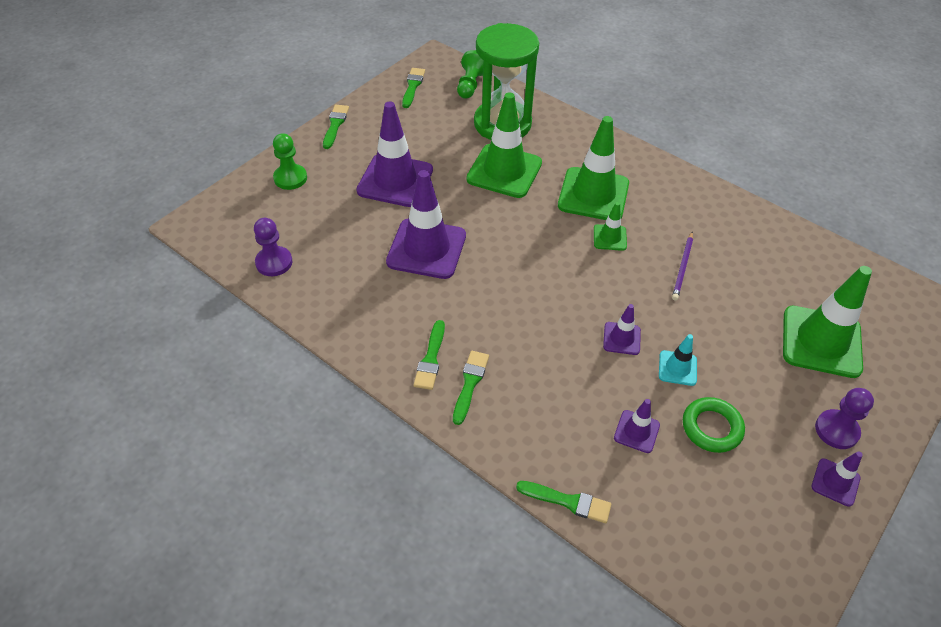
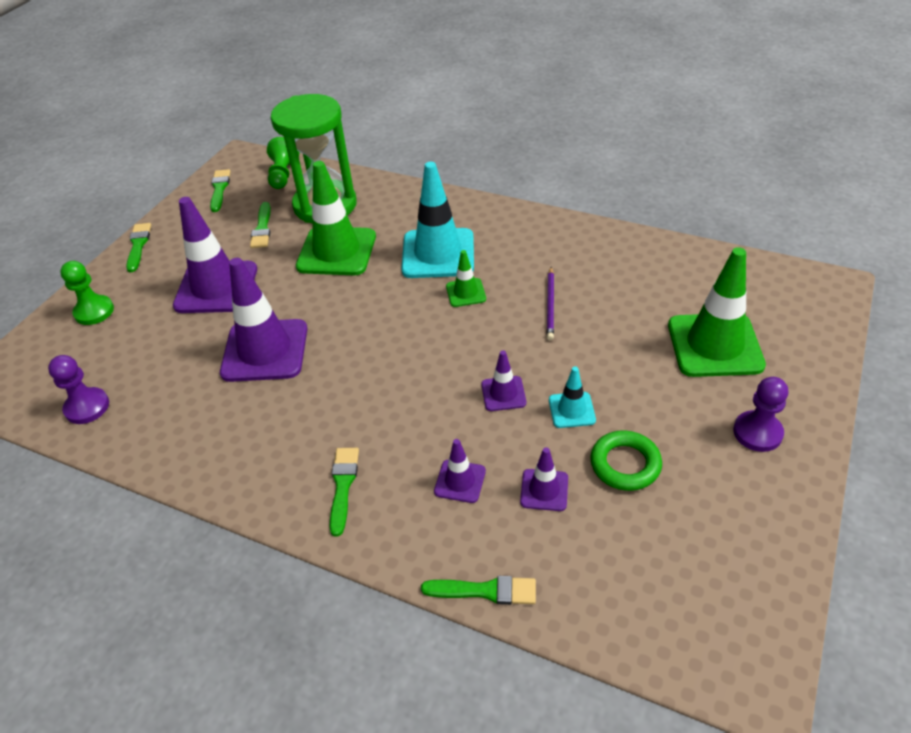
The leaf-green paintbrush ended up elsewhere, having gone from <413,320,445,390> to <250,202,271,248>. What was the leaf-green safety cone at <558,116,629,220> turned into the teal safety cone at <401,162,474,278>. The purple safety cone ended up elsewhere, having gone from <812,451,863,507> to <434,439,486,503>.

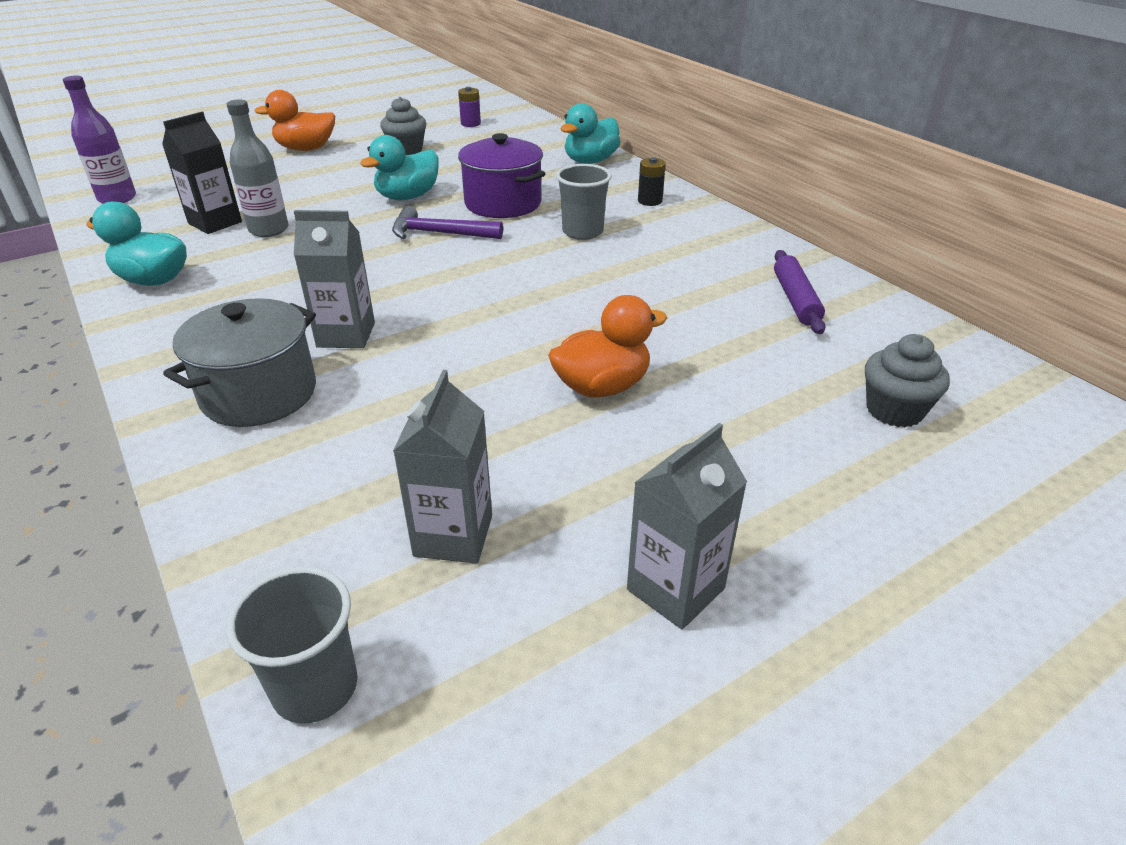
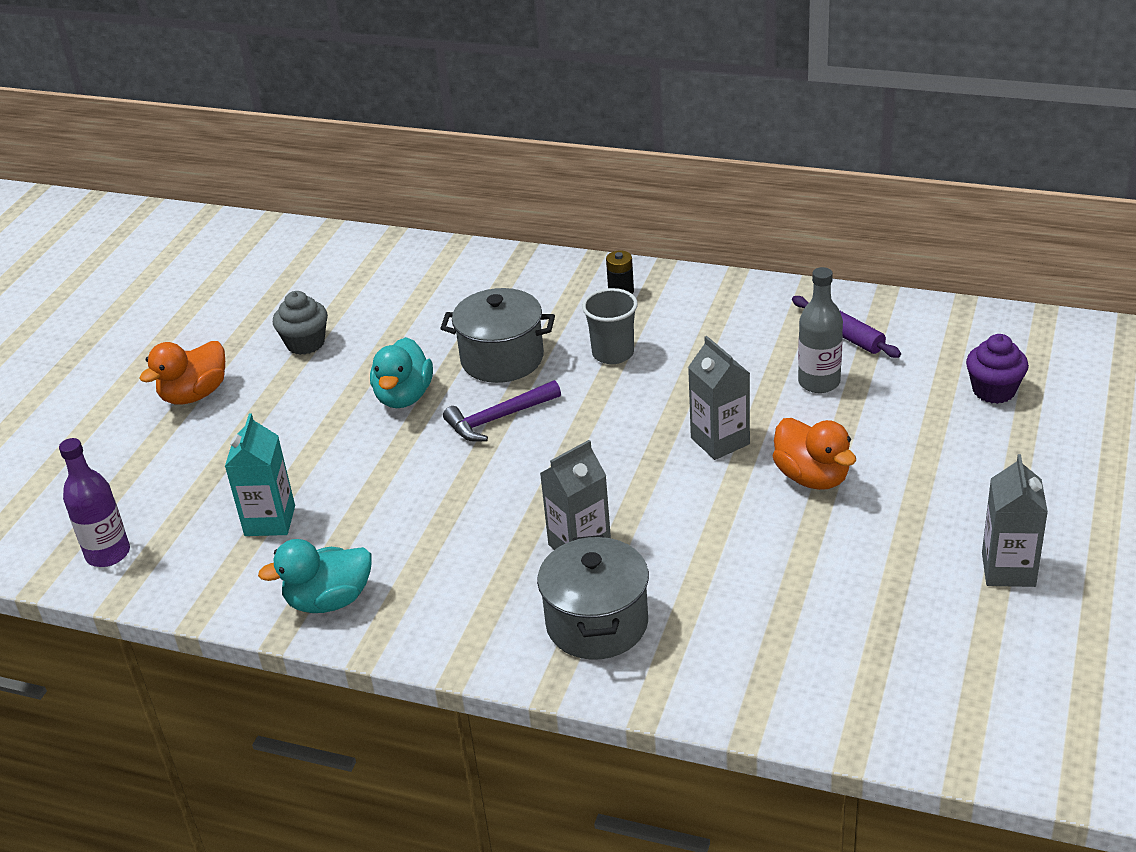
What was the black juice carton at <162,112,242,234> turned into the teal juice carton at <225,413,295,536>. The second view lost the grey cup at <226,566,358,724>. The grey drink bottle ended up elsewhere, having gone from <227,99,288,237> to <798,267,843,393>. The grey juice carton ended up elsewhere, having gone from <393,370,492,564> to <688,336,750,460>. The second view lost the purple AA battery at <458,87,481,127>. What was the purple stockpot at <458,133,545,218> turned into the grey stockpot at <440,288,555,383>. The bright orange toy duck at <548,295,667,397> ended up facing another way, 120 degrees clockwise from before. The second view lost the teal toy duck at <561,103,621,164>. What was the grey muffin at <865,334,950,427> turned into the purple muffin at <966,334,1029,404>.

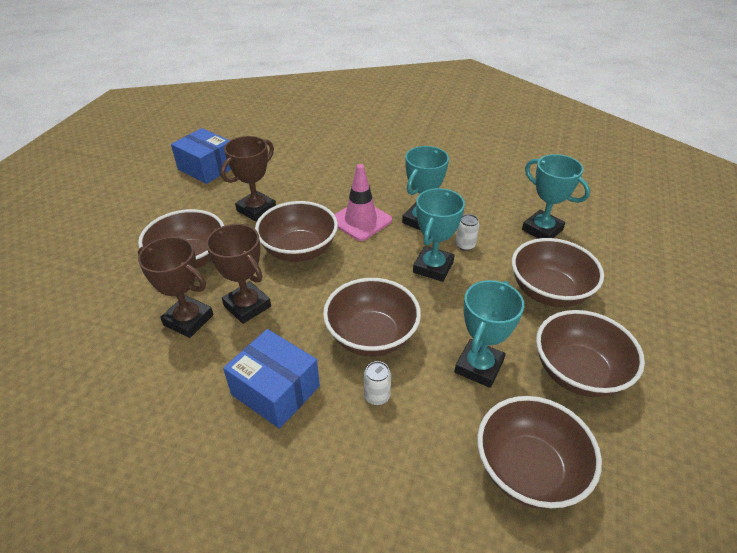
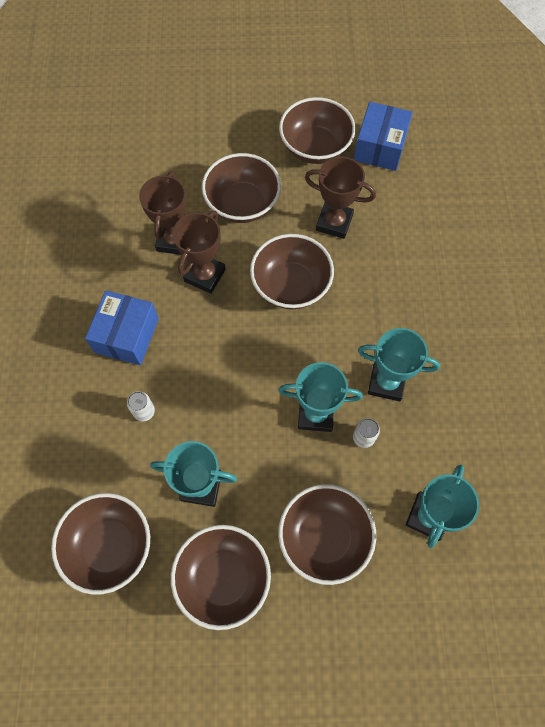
The brown deep dish ended up elsewhere, having gone from <323,278,421,356> to <279,97,356,164>. The second view lost the rose-pink safety cone at <334,164,392,241>.

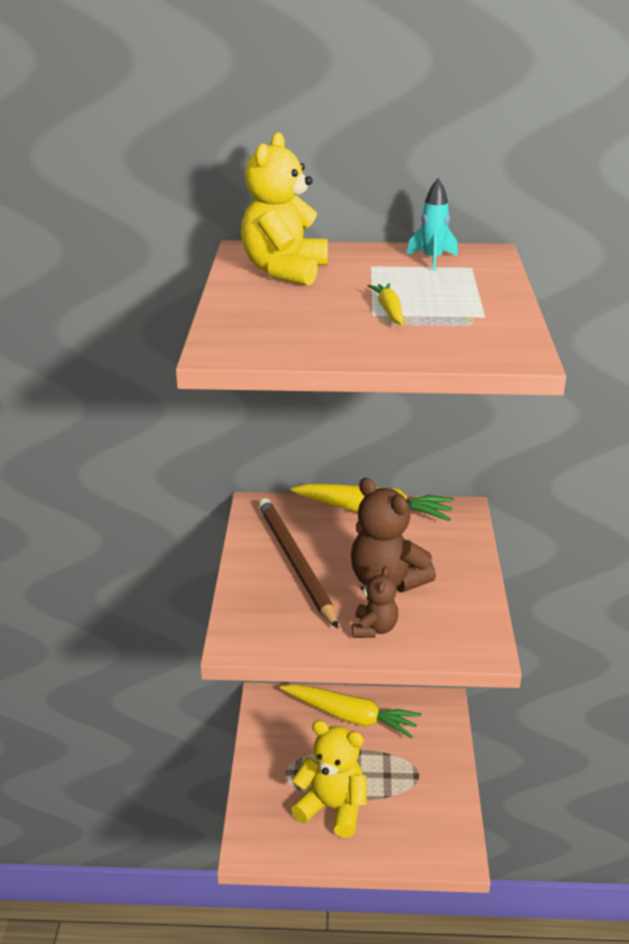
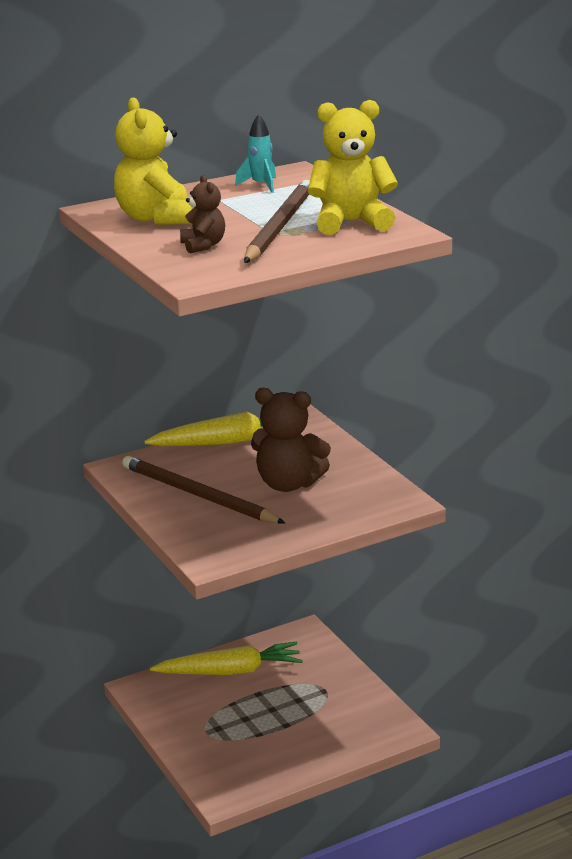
The golden teddy ended up elsewhere, having gone from <291,720,367,838> to <308,100,398,235>. The brown teddy ended up elsewhere, having gone from <352,566,398,638> to <180,175,225,253>. Where the golden carrot stood at <368,283,403,325>, the brown lead pencil came to stand at <244,180,310,263>.

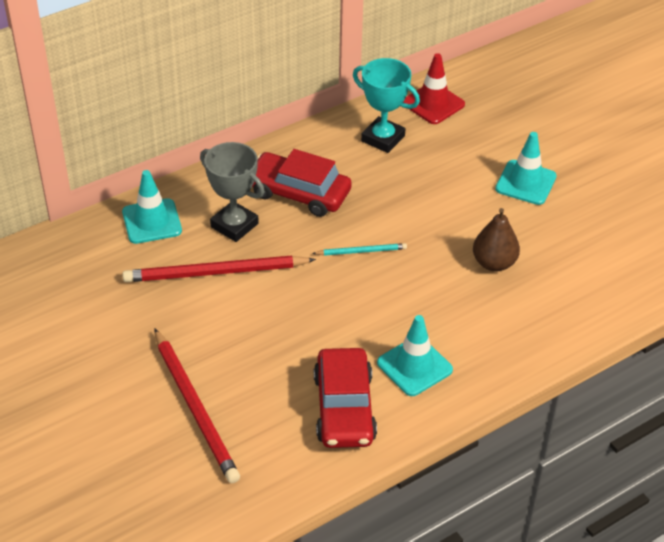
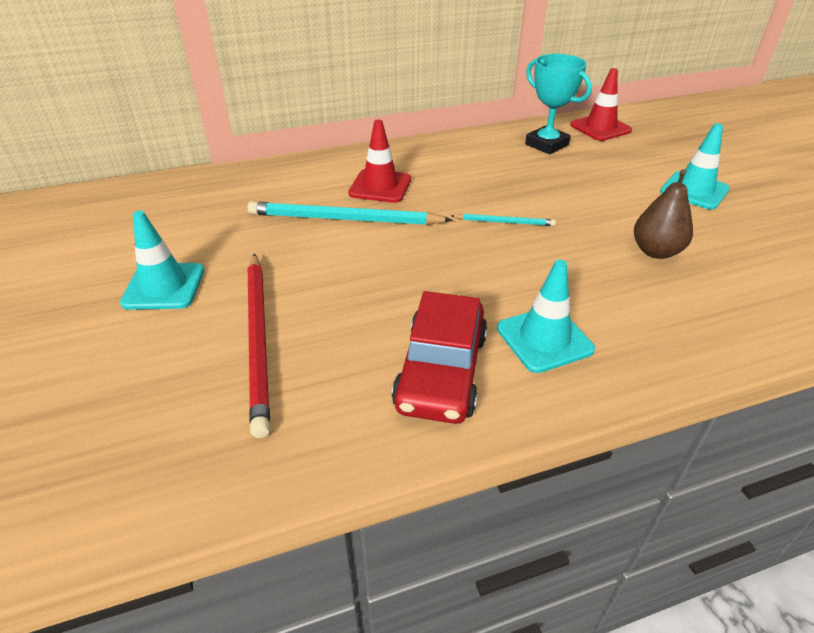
The teal safety cone ended up elsewhere, having gone from <122,170,182,244> to <120,211,204,310>. What was the red lead pencil at <122,256,316,282> turned into the teal lead pencil at <247,201,452,225>. Where the grey award cup stood at <200,142,264,242>, the red safety cone came to stand at <348,120,411,203>. The second view lost the red car at <252,149,352,217>.

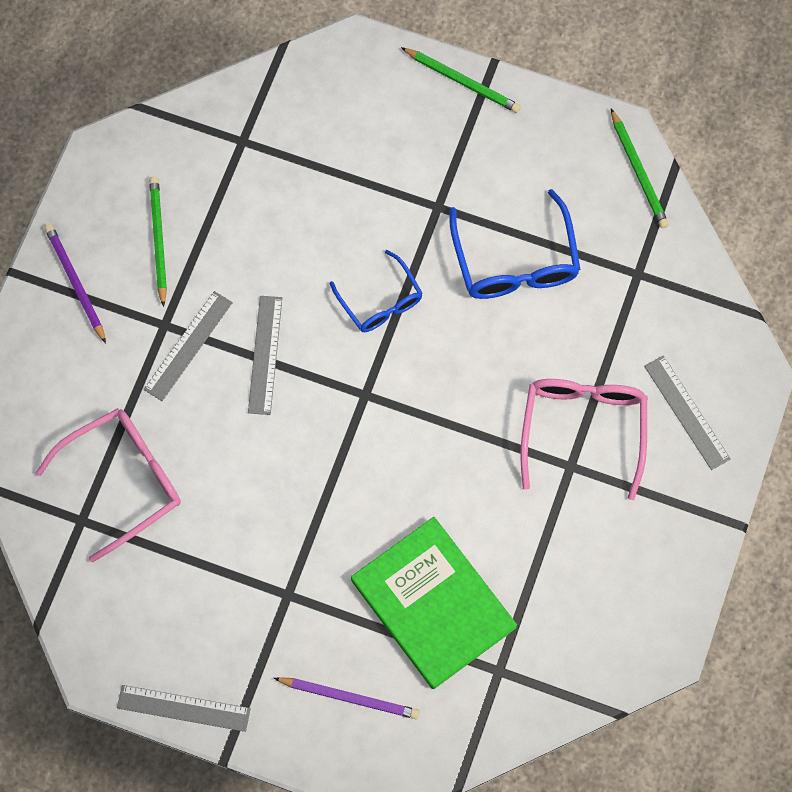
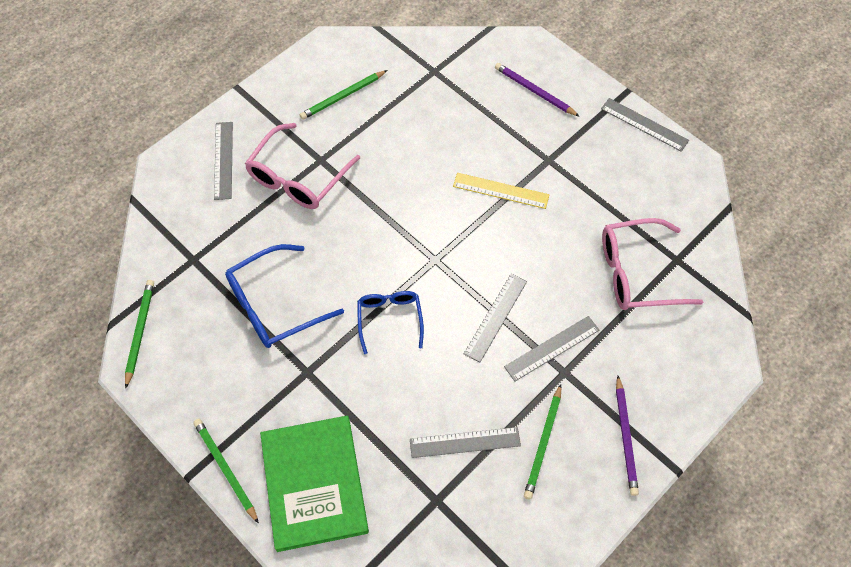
The leaf-green book ended up elsewhere, having gone from <351,517,517,689> to <260,416,369,552>. The blue eyeglasses at <450,189,580,299> ended up facing another way, 135 degrees counterclockwise from before. The second view gained the leaf-green lead pencil at <300,70,387,120>. The second view gained the grey straightedge at <410,427,521,458>. The second view gained the golden straightedge at <453,173,550,209>.

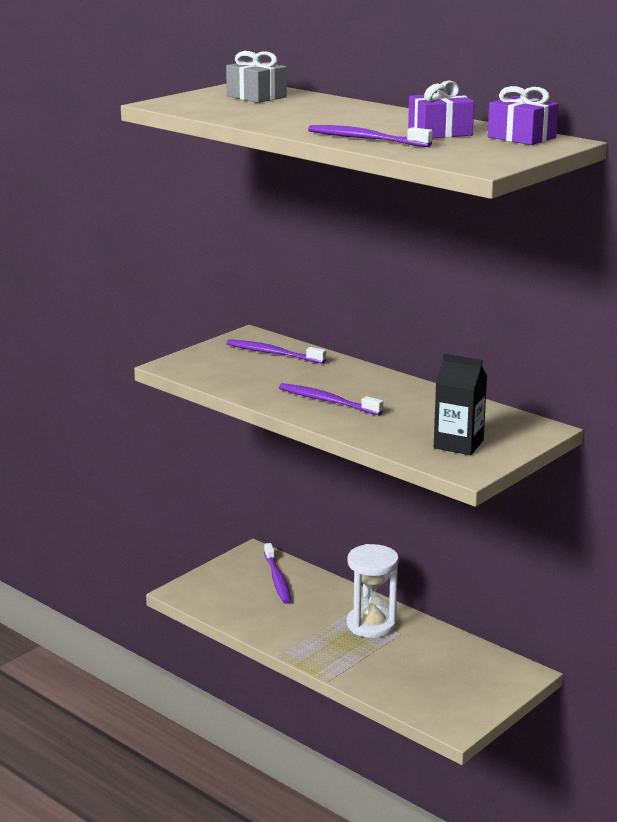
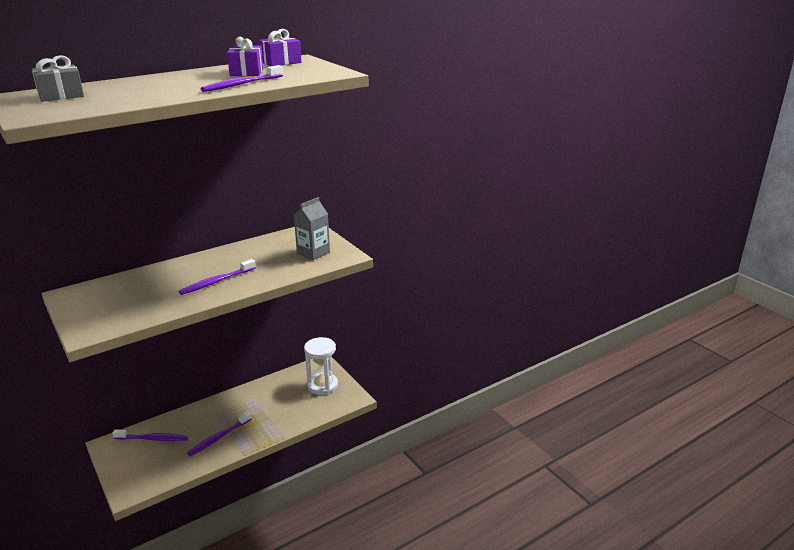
The purple toothbrush ended up elsewhere, having gone from <226,339,326,364> to <187,411,252,456>. The pure white hourglass ended up elsewhere, having gone from <347,544,399,638> to <304,337,338,395>. What was the black juice carton at <434,354,487,455> turned into the grey juice carton at <294,197,330,260>.

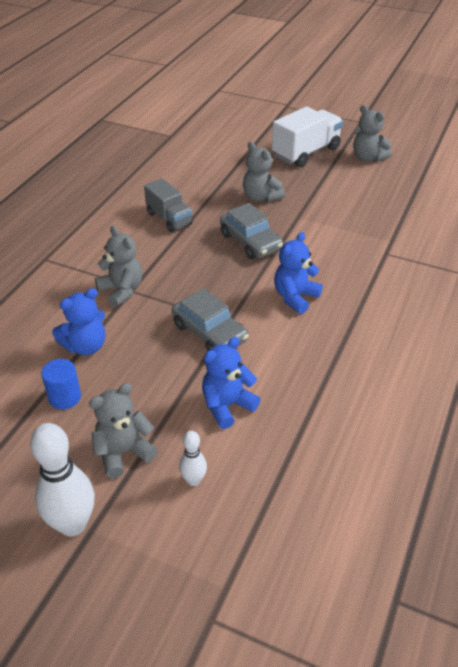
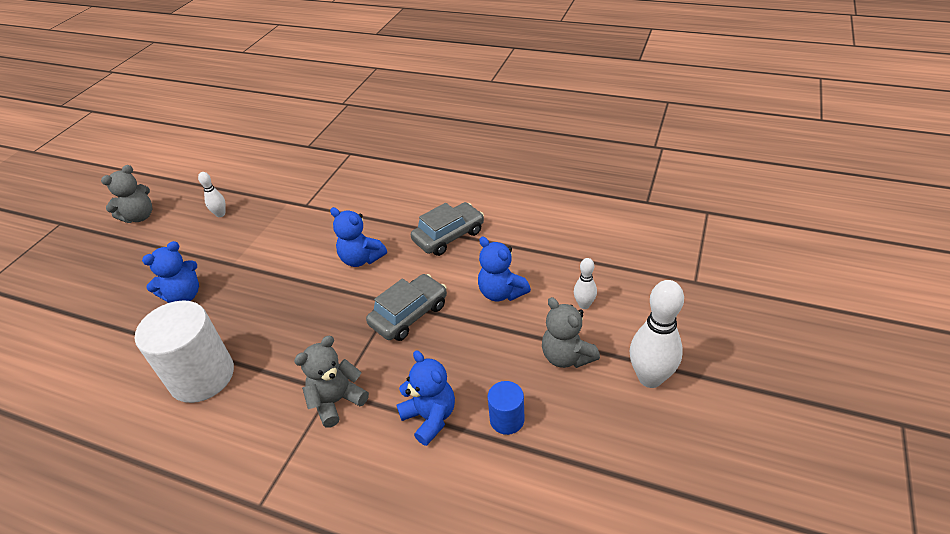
Where the grey truck stood at <144,178,193,232>, the pure white cylinder shape came to stand at <135,301,234,403>. The grey car ended up elsewhere, having gone from <220,203,283,259> to <411,202,484,256>. What was the grey teddy at <243,142,285,202> turned into the blue teddy at <142,241,199,303>. The second view lost the pure white truck at <272,106,343,167>. The second view gained the pure white bowling pin at <198,172,226,217>.

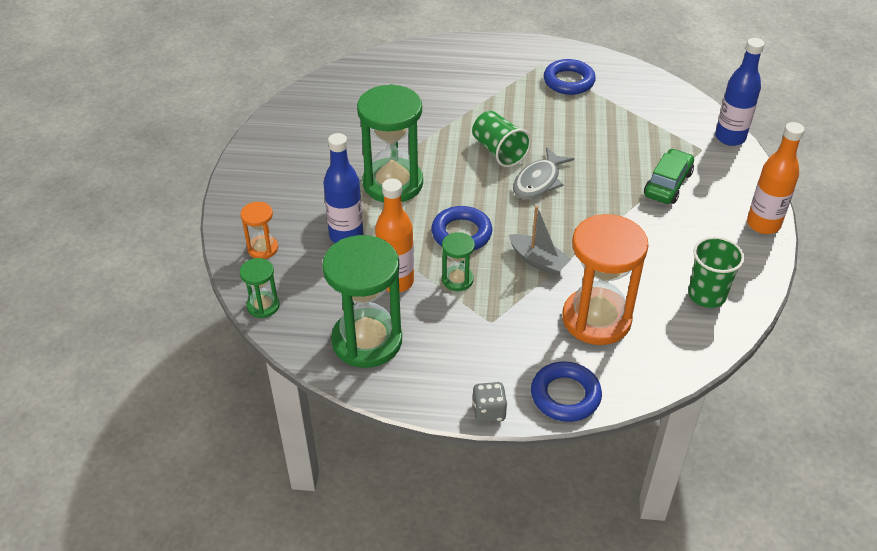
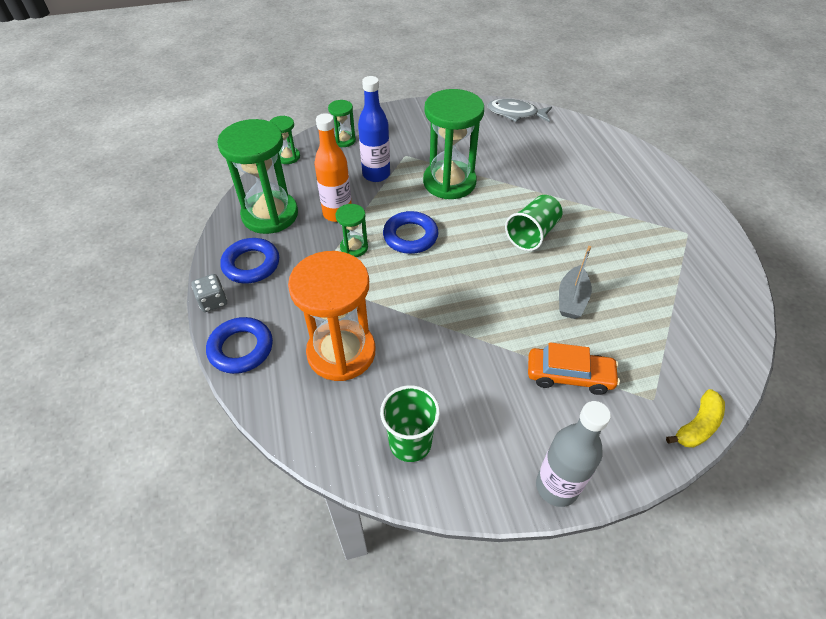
What was the bright orange hourglass at <240,202,278,259> turned into the leaf-green hourglass at <328,100,356,147>. The grey toy boat ended up elsewhere, having gone from <509,206,571,276> to <559,246,592,319>. The grey toy fish ended up elsewhere, having gone from <513,147,574,199> to <487,99,552,122>. The blue torus ended up elsewhere, having gone from <544,59,596,95> to <220,238,279,284>. What was the leaf-green car at <644,148,694,204> turned into the bright orange car at <528,342,620,395>. Where the blue drink bottle stood at <715,38,764,146>, the golden banana came to stand at <666,389,725,448>. What was the bright orange drink bottle at <747,122,805,234> turned into the grey drink bottle at <536,401,611,507>.

